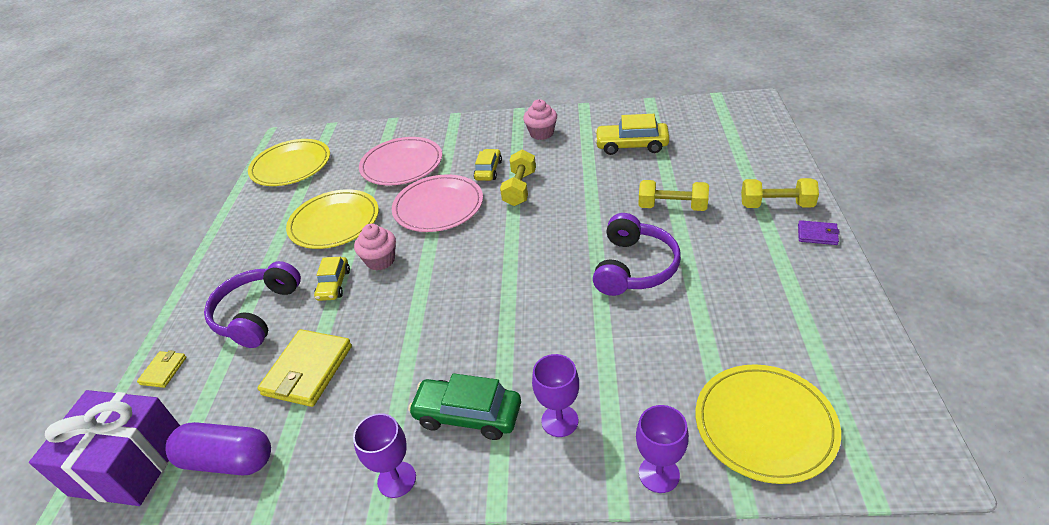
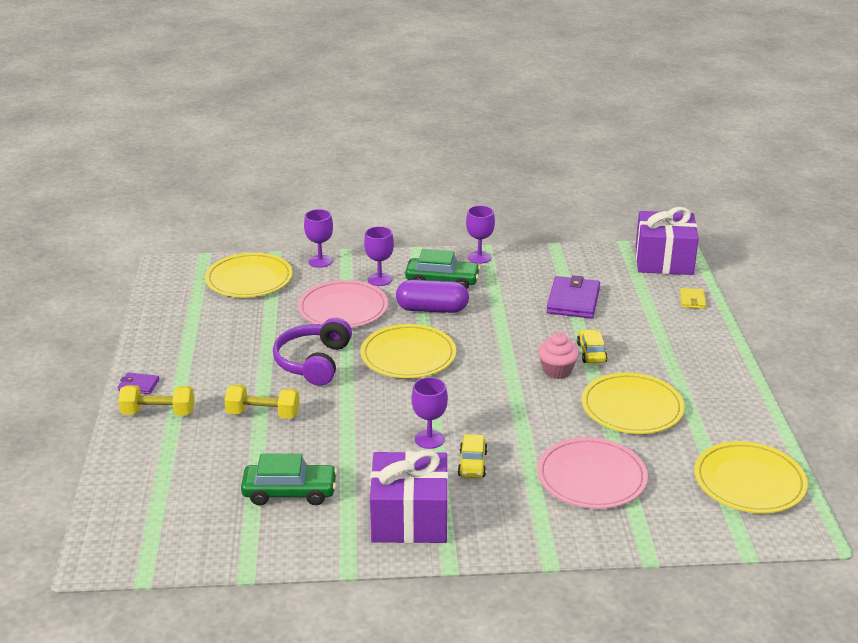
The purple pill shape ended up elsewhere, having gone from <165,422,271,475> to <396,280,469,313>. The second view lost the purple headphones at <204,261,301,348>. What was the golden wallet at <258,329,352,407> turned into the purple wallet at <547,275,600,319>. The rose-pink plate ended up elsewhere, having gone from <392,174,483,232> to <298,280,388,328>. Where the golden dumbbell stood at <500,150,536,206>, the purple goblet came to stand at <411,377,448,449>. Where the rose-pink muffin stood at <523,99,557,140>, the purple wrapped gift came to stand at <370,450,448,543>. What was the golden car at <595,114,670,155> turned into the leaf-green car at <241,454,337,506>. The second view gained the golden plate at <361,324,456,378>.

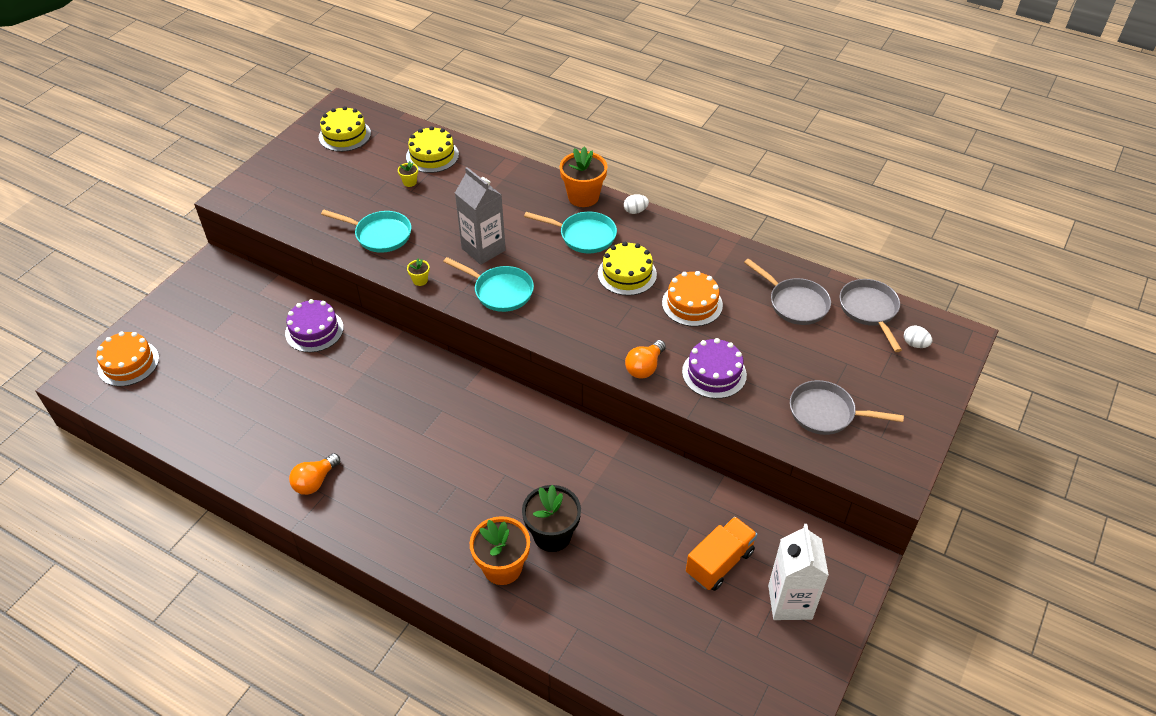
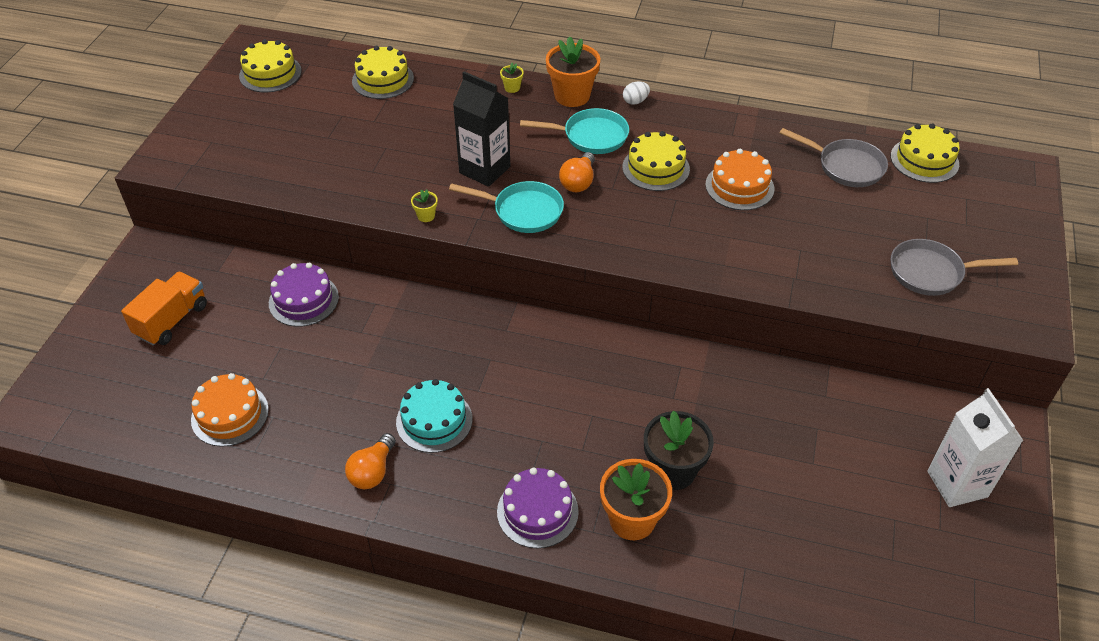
The bright orange cake ended up elsewhere, having gone from <96,332,159,386> to <191,373,269,447>. The second view lost the teal skillet at <321,210,411,253>. The golden plant pot ended up elsewhere, having gone from <398,161,418,187> to <500,63,524,93>. What was the grey juice carton at <455,167,506,265> turned into the black juice carton at <453,71,510,187>. The bright orange bulb ended up elsewhere, having gone from <625,340,666,379> to <559,152,595,192>. The purple cake ended up elsewhere, having gone from <682,338,747,399> to <497,467,579,548>. The bright orange truck ended up elsewhere, having gone from <686,517,757,591> to <121,272,207,345>. Where the grey skillet stood at <840,279,902,352>, the golden cake came to stand at <891,123,960,183>. The second view lost the pure white egg at <904,325,932,348>. The second view gained the teal cake at <396,379,472,453>.

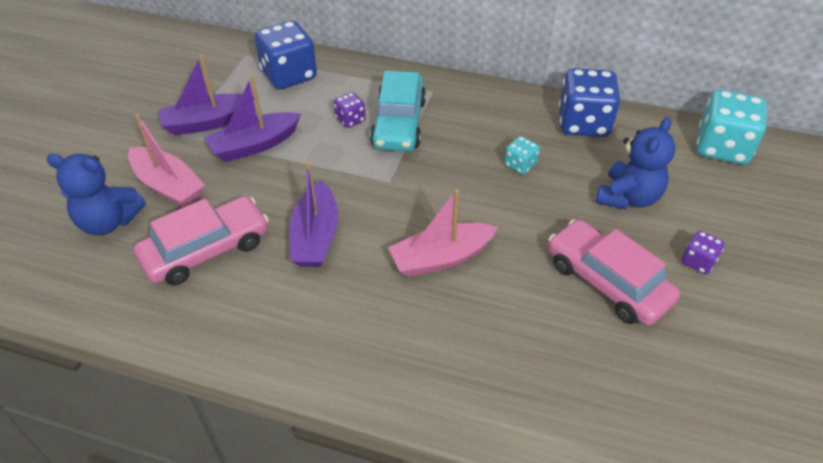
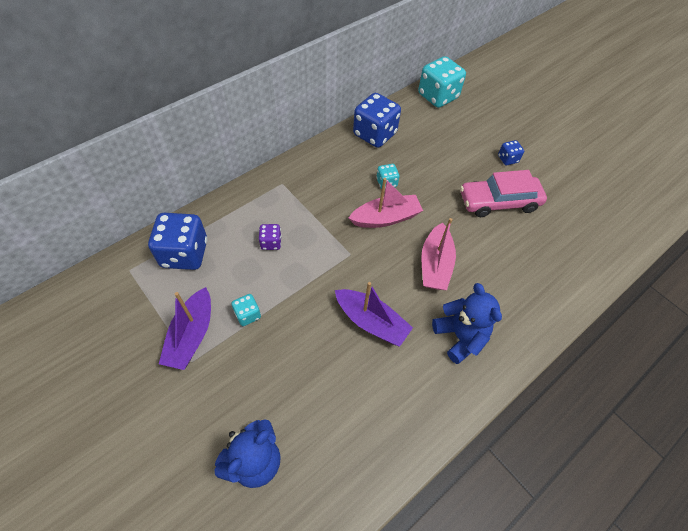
The rose-pink toy boat ended up elsewhere, having gone from <128,114,205,208> to <349,178,423,228>. The second view lost the rose-pink car at <134,196,269,285>. Where the purple toy boat stood at <205,76,301,162>, the teal game die came to stand at <231,294,261,326>. The second view lost the teal car at <370,71,426,151>. The blue teddy ended up elsewhere, having gone from <596,117,676,210> to <432,283,502,364>. What was the purple game die at <681,230,725,274> turned into the blue game die at <498,140,524,165>.

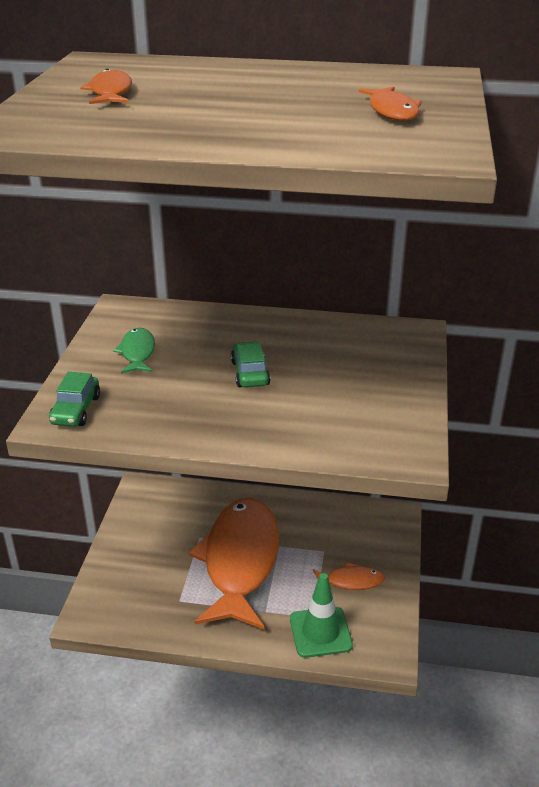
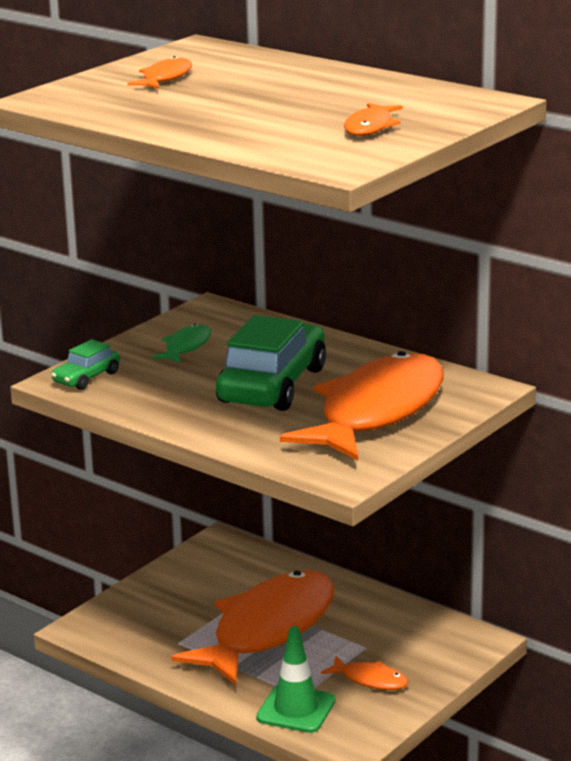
The size of the leaf-green car at <231,341,271,388> changed by a factor of 2.07. The second view gained the bright orange toy fish at <280,351,444,461>.

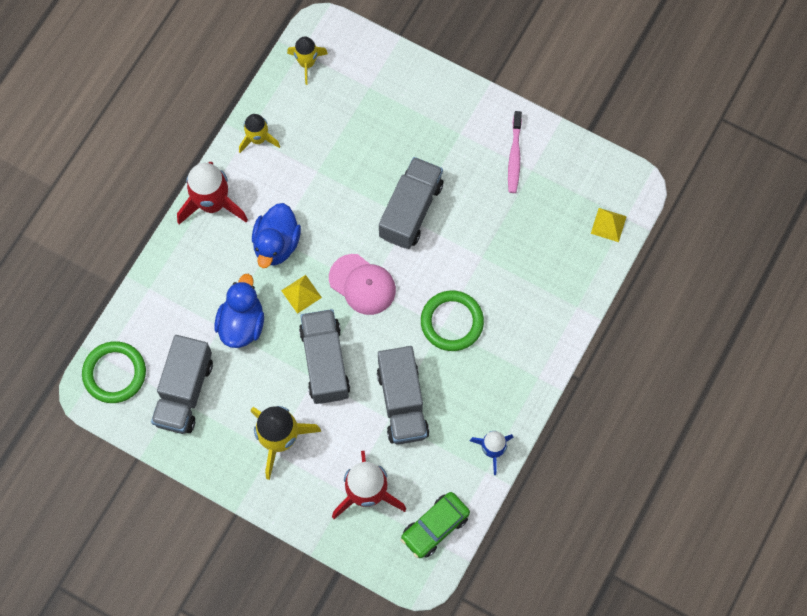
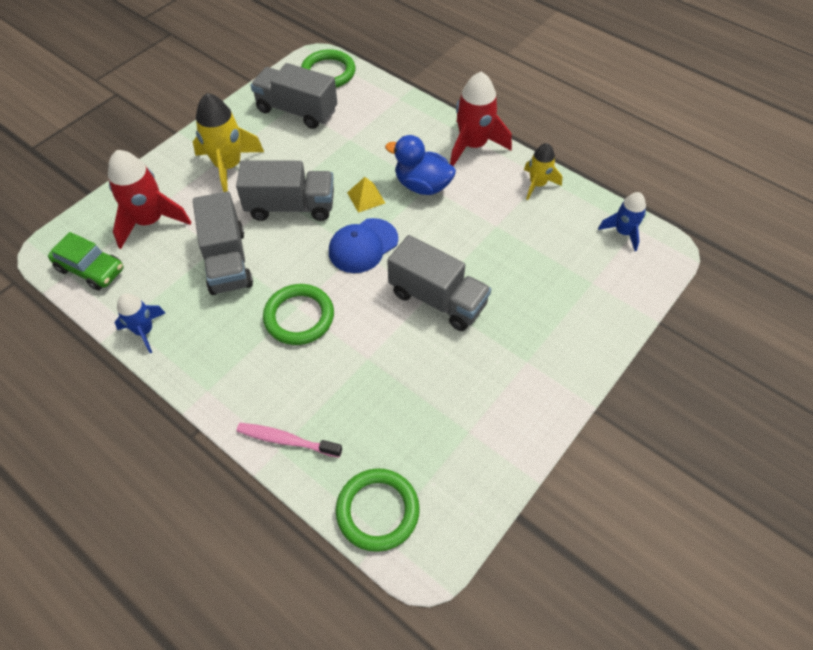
The second view lost the blue toy duck at <215,274,264,348>. What was the golden spaceship at <287,36,328,85> turned into the blue spaceship at <598,192,646,251>. What was the rose-pink peaked cap at <329,254,396,315> turned into the blue peaked cap at <329,218,398,273>. The grey truck at <377,346,429,445> ended up facing another way, 105 degrees counterclockwise from before. The leaf-green car at <401,492,470,558> ended up facing another way, 150 degrees clockwise from before. The rose-pink toothbrush ended up elsewhere, having gone from <508,111,522,193> to <236,423,342,458>. Where the golden solid pyramid stood at <591,208,627,242>, the leaf-green torus came to stand at <336,468,420,552>.

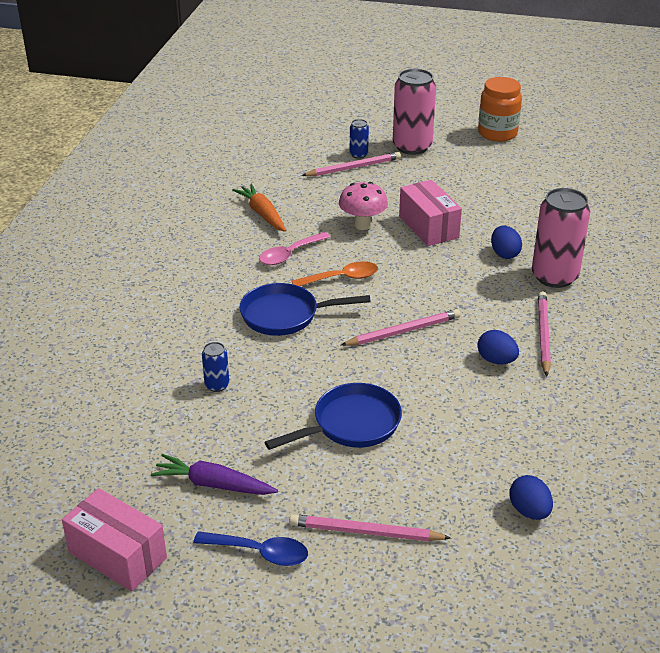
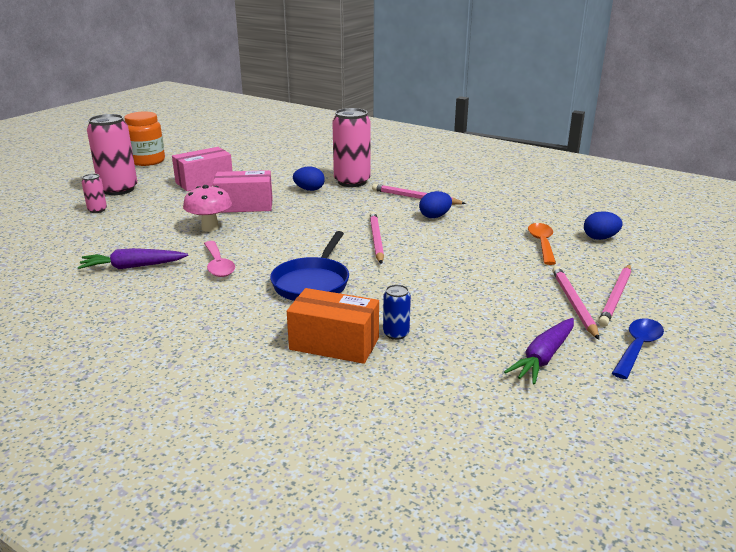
The rose-pink box ended up elsewhere, having gone from <62,488,167,591> to <172,147,232,191>. What was the bright orange carrot at <232,184,286,232> turned into the purple carrot at <78,248,188,269>. The second view lost the blue skillet at <265,383,402,450>. The bright orange tablespoon ended up elsewhere, having gone from <292,261,378,286> to <528,223,556,265>. The rose-pink lead pencil ended up elsewhere, having gone from <301,152,401,176> to <552,266,599,340>. What was the blue tin at <350,119,369,159> turned into the rose-pink tin at <82,174,107,213>. The second view gained the bright orange box at <287,288,379,364>.

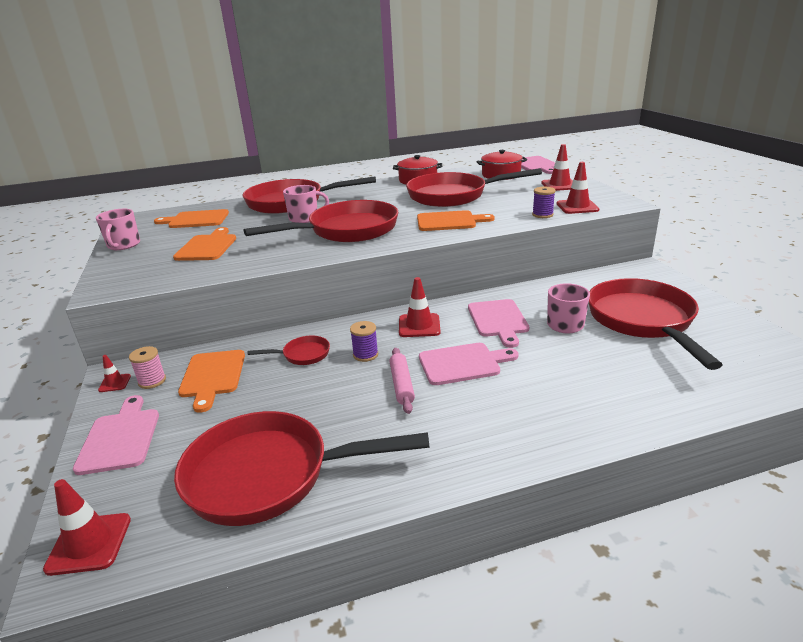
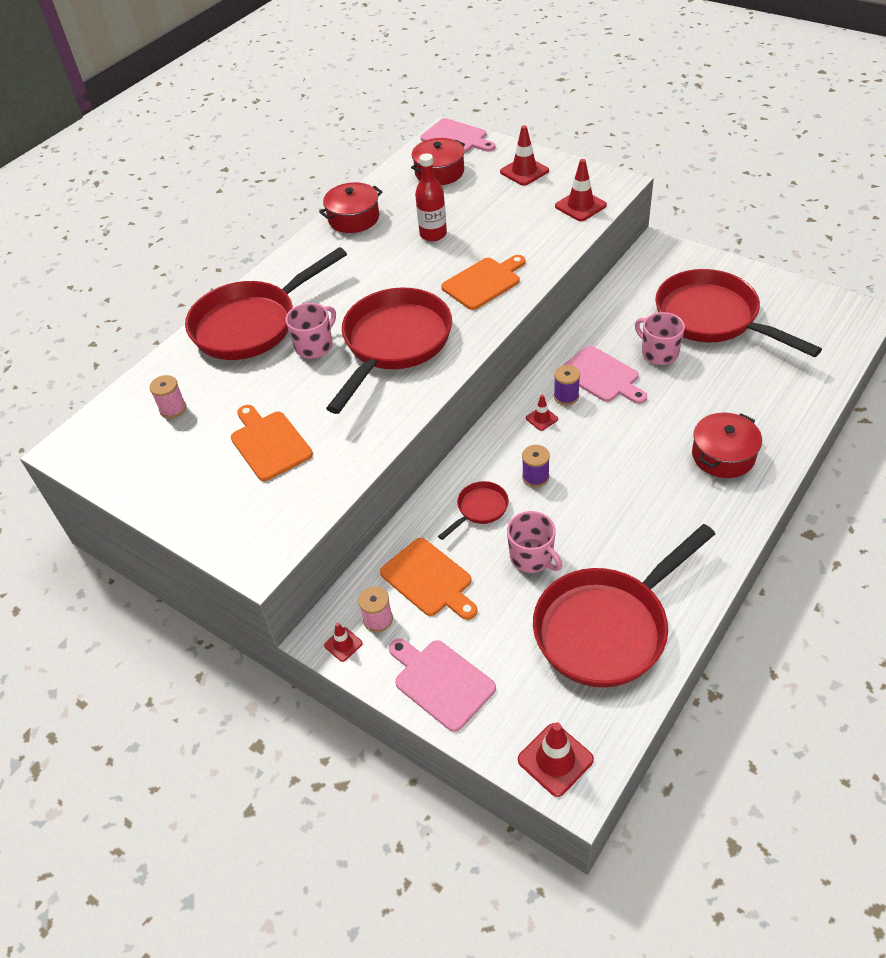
The rose-pink mug ended up elsewhere, having gone from <96,209,140,250> to <507,511,562,573>. Where the bright orange cutting board stood at <154,209,229,228>, the rose-pink bobbin came to stand at <149,375,186,418>. The second view lost the rose-pink dough roller at <389,348,415,414>. The size of the red safety cone at <399,277,441,337> changed by a factor of 0.57. Where the red skillet stood at <406,168,542,207>, the red drink bottle came to stand at <415,153,447,241>. The second view lost the rose-pink cutting board at <419,343,519,385>. The purple bobbin ended up elsewhere, having gone from <532,187,556,218> to <554,365,580,405>. The second view gained the red stockpot at <692,413,762,478>.

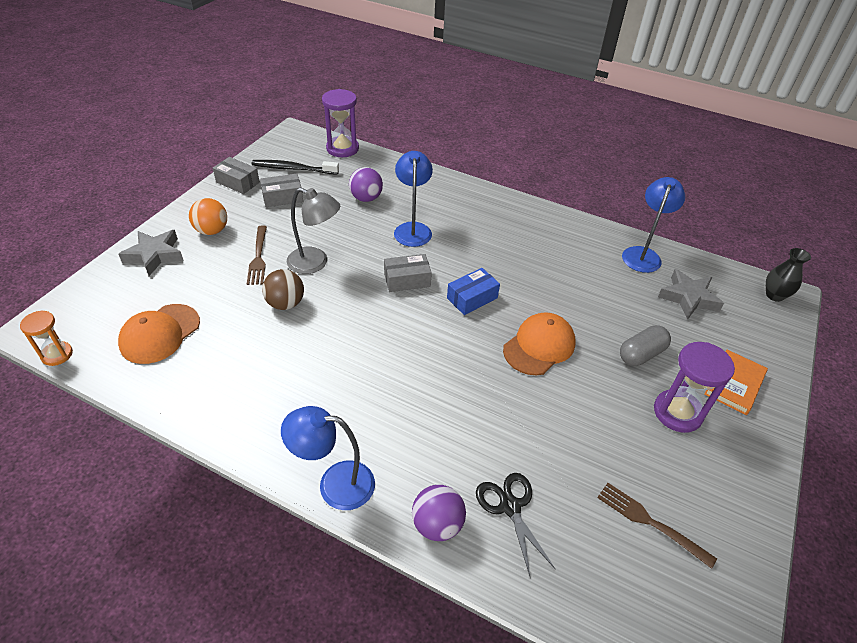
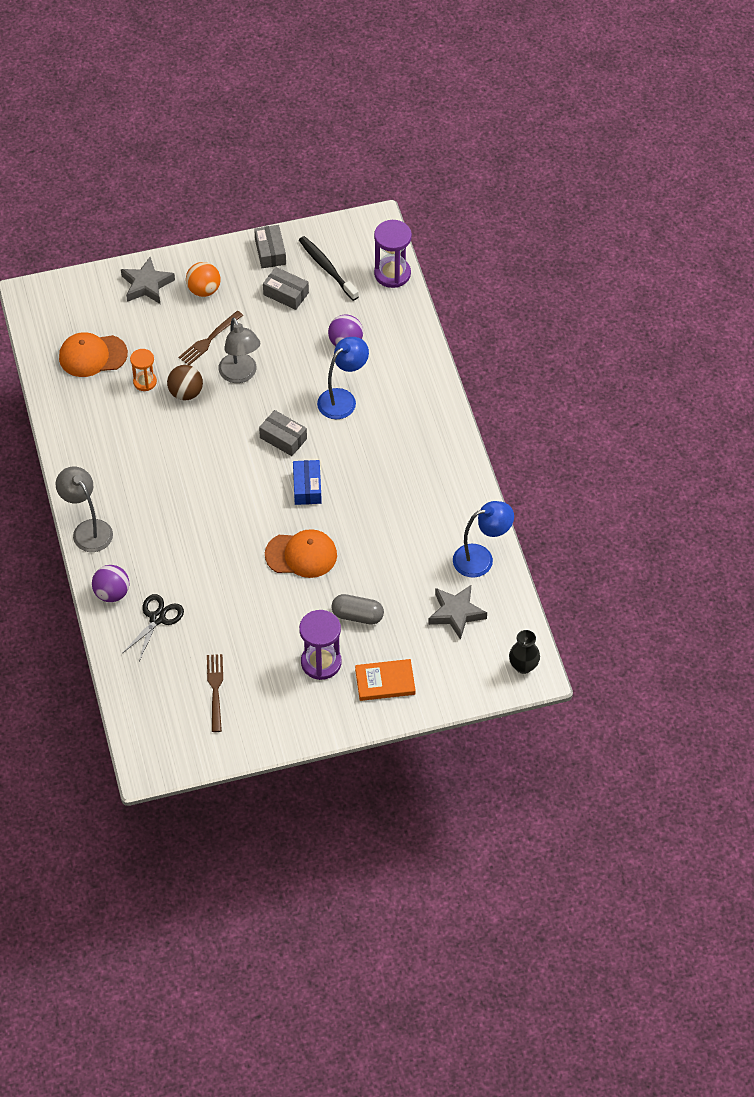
The bright orange hourglass ended up elsewhere, having gone from <20,310,73,366> to <130,349,157,391>. What was the blue desk lamp at <281,406,375,510> turned into the grey desk lamp at <56,466,113,552>. The blue box at <447,268,500,315> ended up facing another way, 75 degrees clockwise from before.

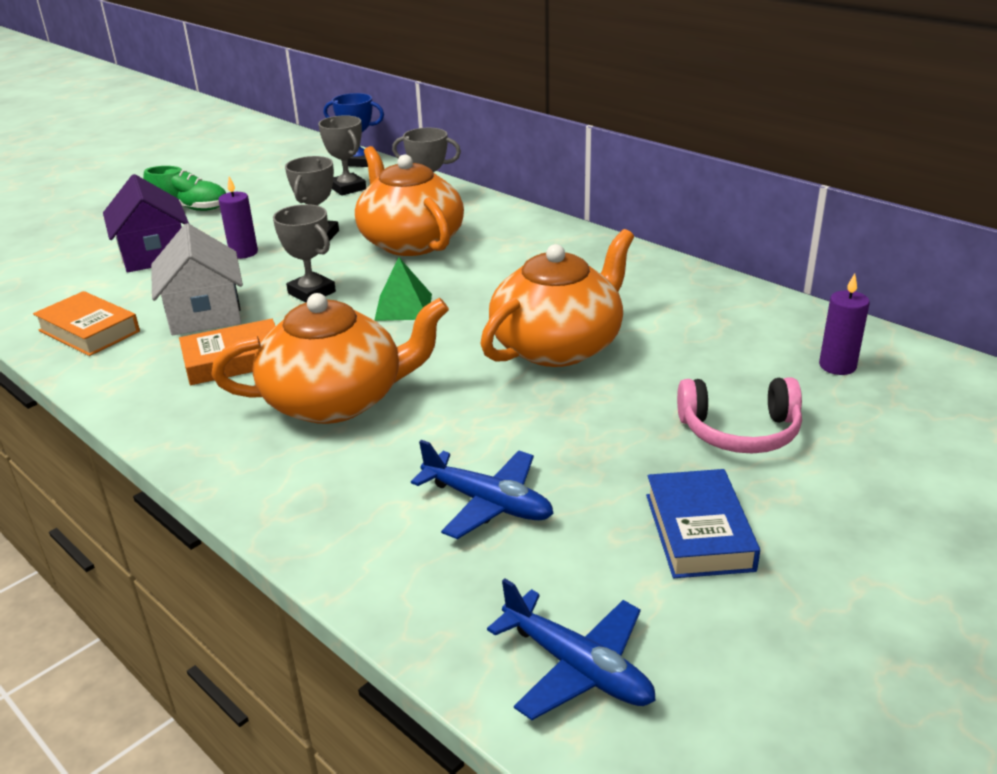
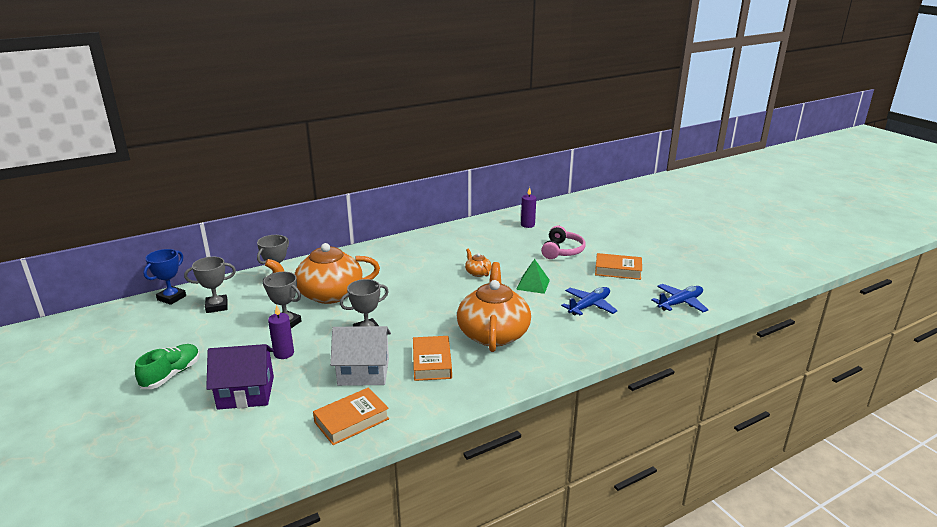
The leaf-green solid pyramid ended up elsewhere, having gone from <375,257,432,321> to <516,259,550,294>. The size of the bright orange china teapot at <480,229,634,367> changed by a factor of 0.42. What was the blue book at <646,469,760,578> turned into the bright orange book at <595,253,642,280>.

